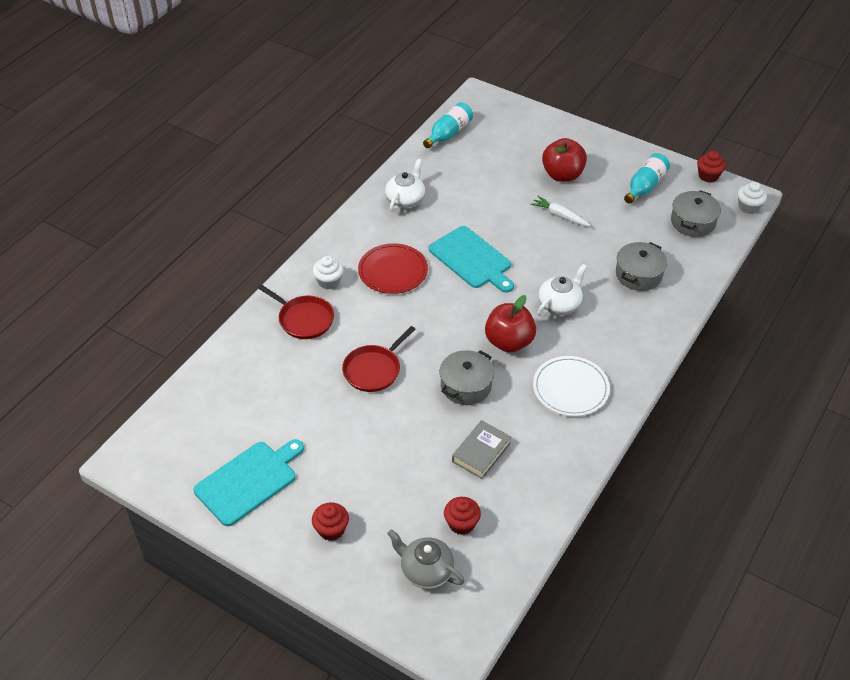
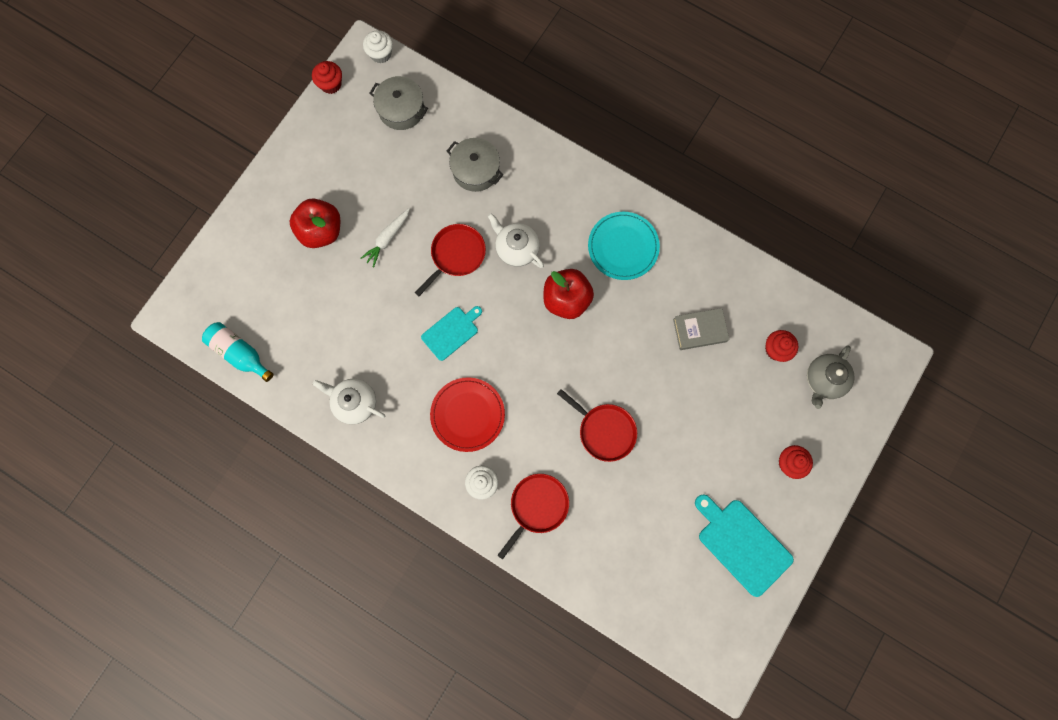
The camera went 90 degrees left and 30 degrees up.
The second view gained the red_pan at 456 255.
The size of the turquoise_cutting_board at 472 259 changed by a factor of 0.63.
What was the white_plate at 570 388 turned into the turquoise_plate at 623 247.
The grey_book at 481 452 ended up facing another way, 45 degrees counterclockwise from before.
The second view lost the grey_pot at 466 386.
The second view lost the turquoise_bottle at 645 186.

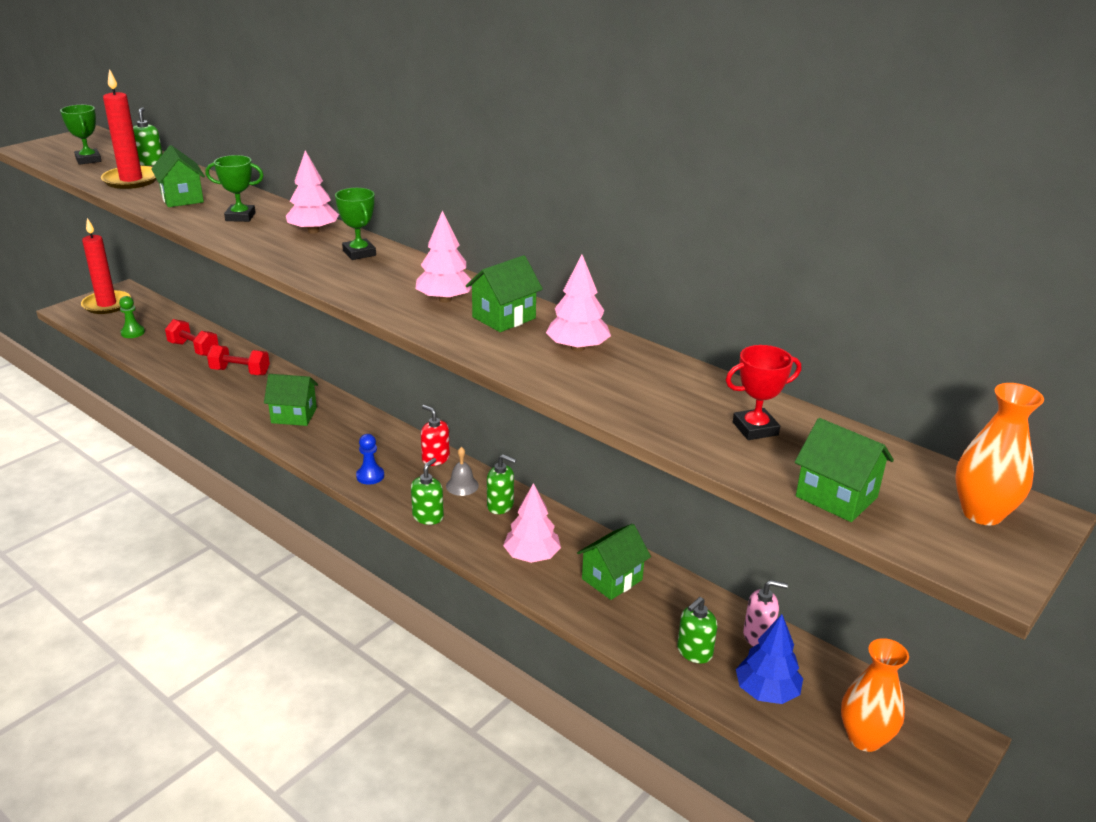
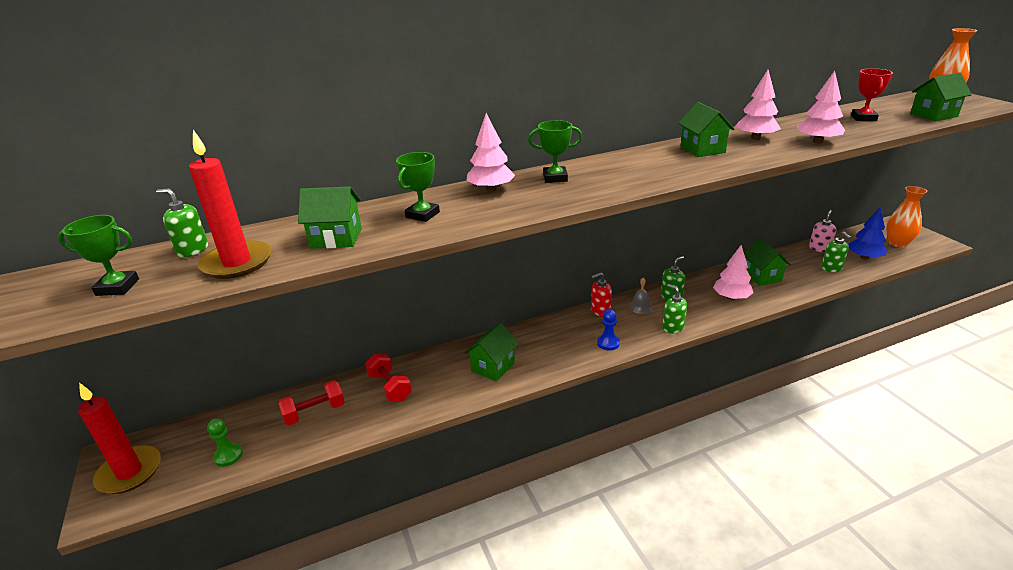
The camera went 60 degrees left and 0 degrees up.
The red_dumbbell at 240 372 ended up facing another way, 75 degrees counterclockwise from before.
The pink_tree ended up elsewhere, having gone from 445 299 to 817 141.

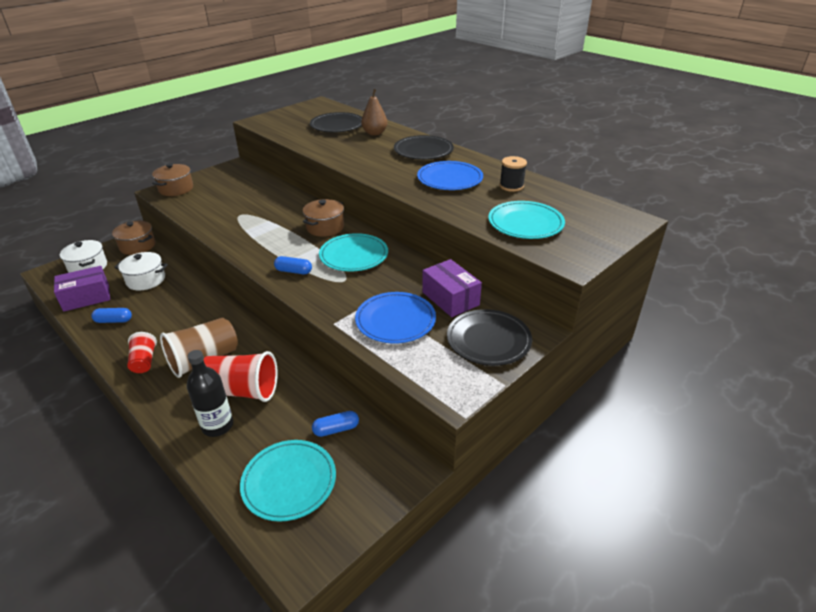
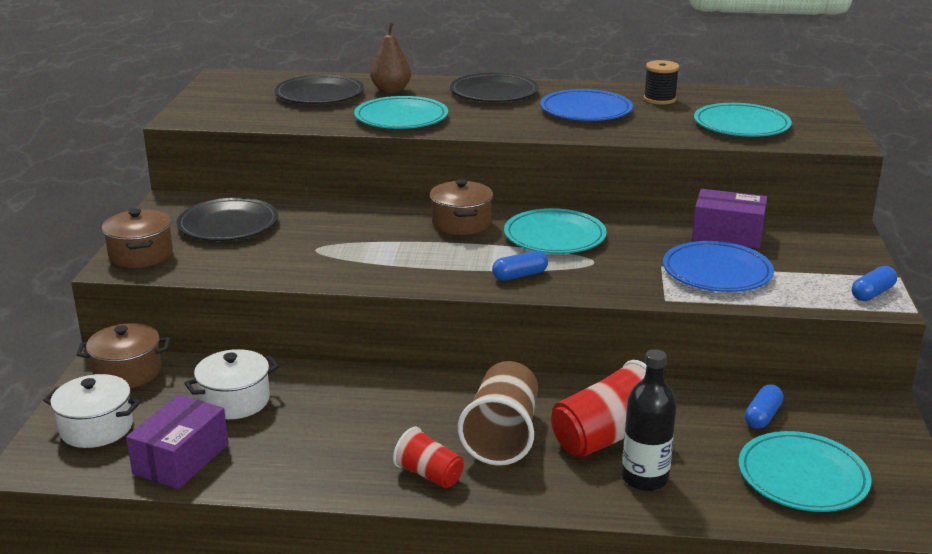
The camera went 40 degrees left and 10 degrees down.
The black_plate ended up elsewhere, having gone from 488 340 to 228 225.
The second view gained the turquoise_plate at 401 118.
The blue_capsule ended up elsewhere, having gone from 114 321 to 872 293.

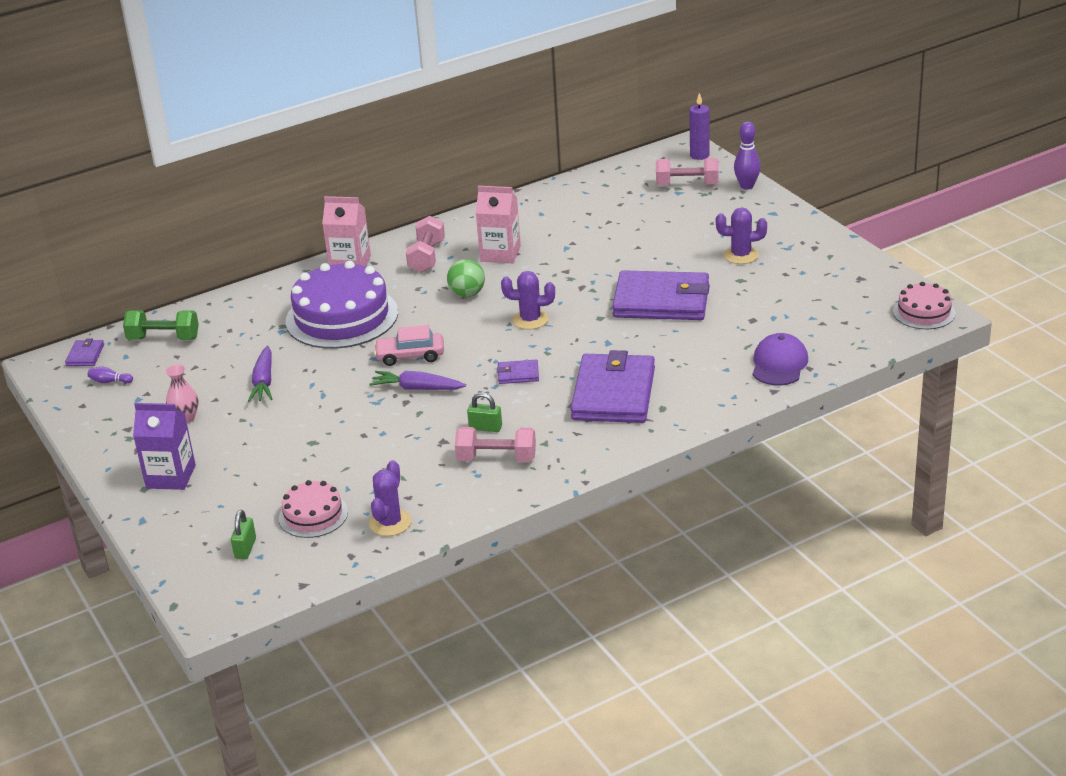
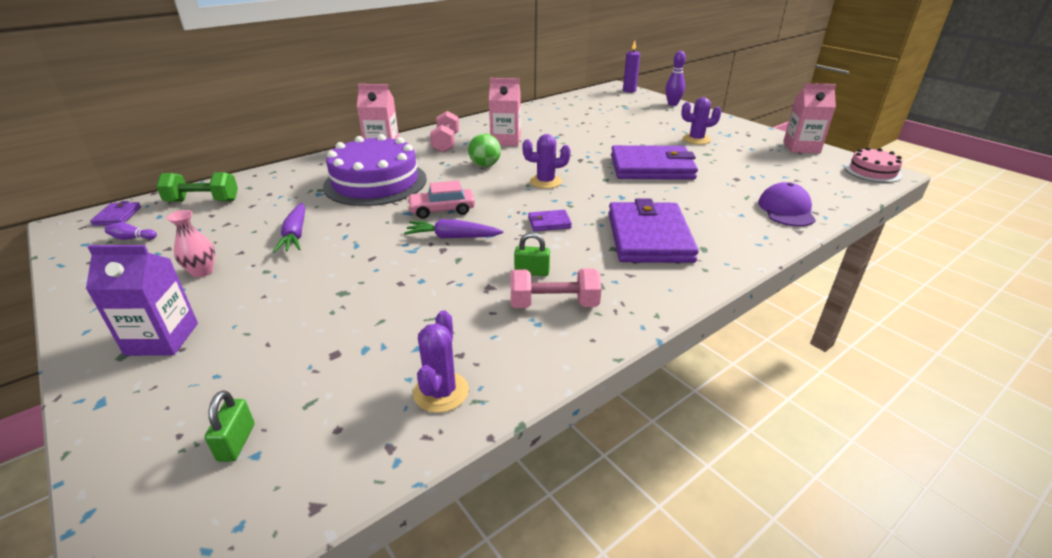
The camera went 10 degrees left and 0 degrees up.
The second view gained the pink_carton at 801 147.
The second view lost the pink_cake at 313 515.
The second view lost the pink_dumbbell at 687 184.

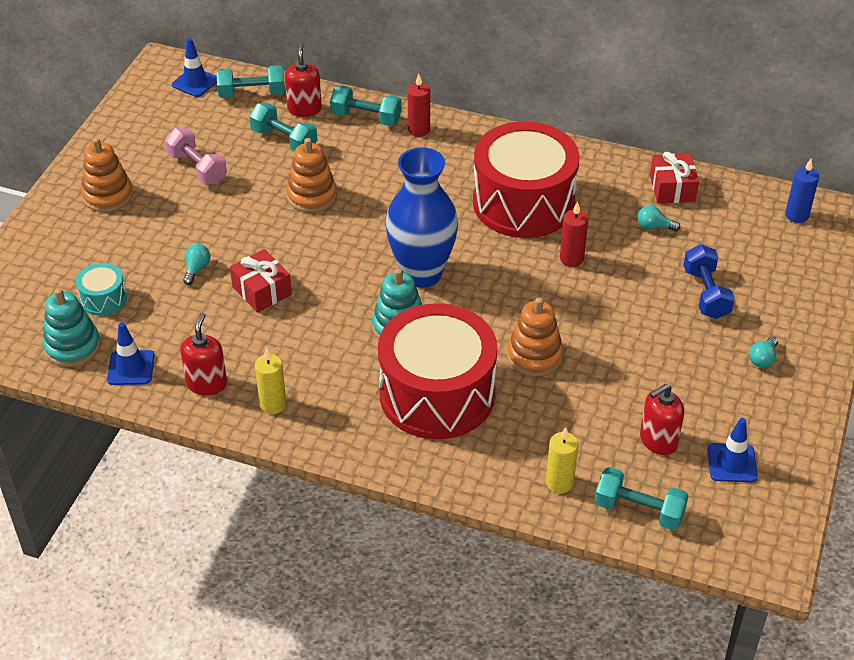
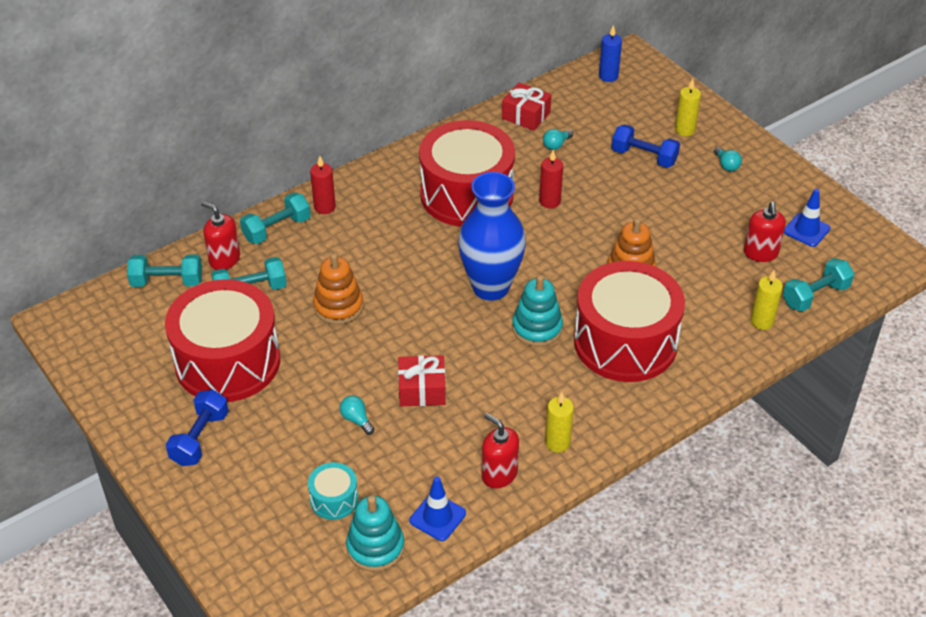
The camera went 55 degrees left and 0 degrees up.
The turquoise_dumbbell at 252 94 ended up facing another way, 60 degrees clockwise from before.
Where the pink_dumbbell stood at 197 168, the red_drum came to stand at 227 361.
Where the orange_stacking_toy stood at 107 196, the blue_dumbbell came to stand at 200 438.
The second view gained the yellow_candle at 684 130.
The second view lost the blue_traffic_cone at 195 82.

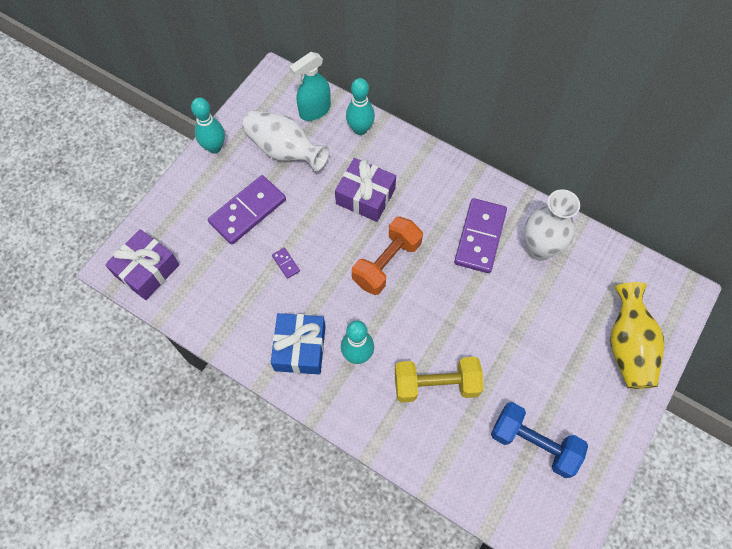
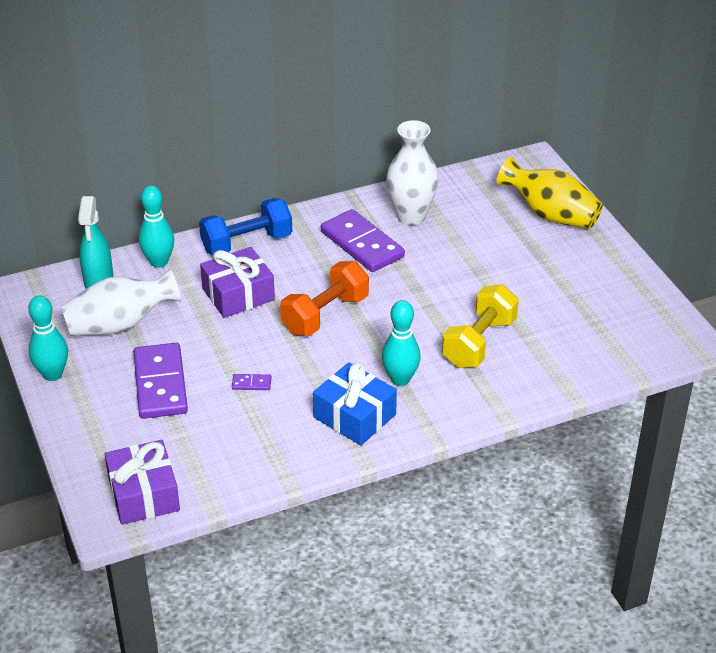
The camera went 55 degrees left and 25 degrees down.
The blue_dumbbell ended up elsewhere, having gone from 533 443 to 247 243.
The orange_dumbbell at 386 263 ended up facing another way, 60 degrees clockwise from before.

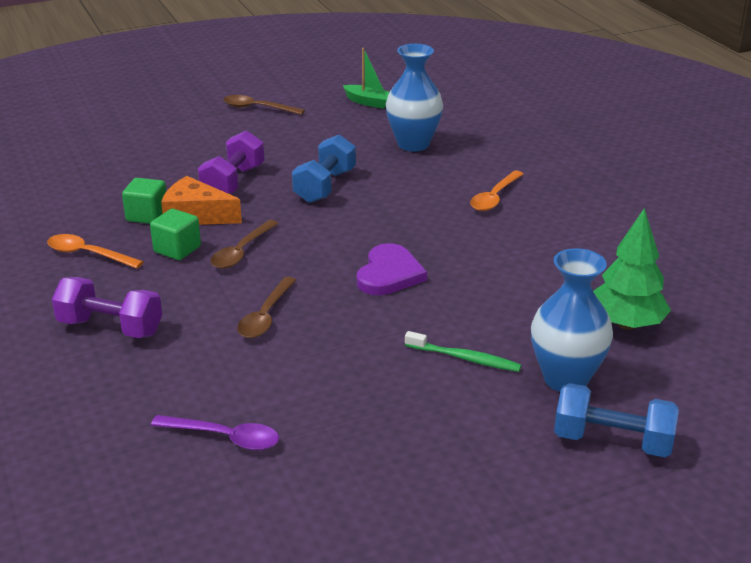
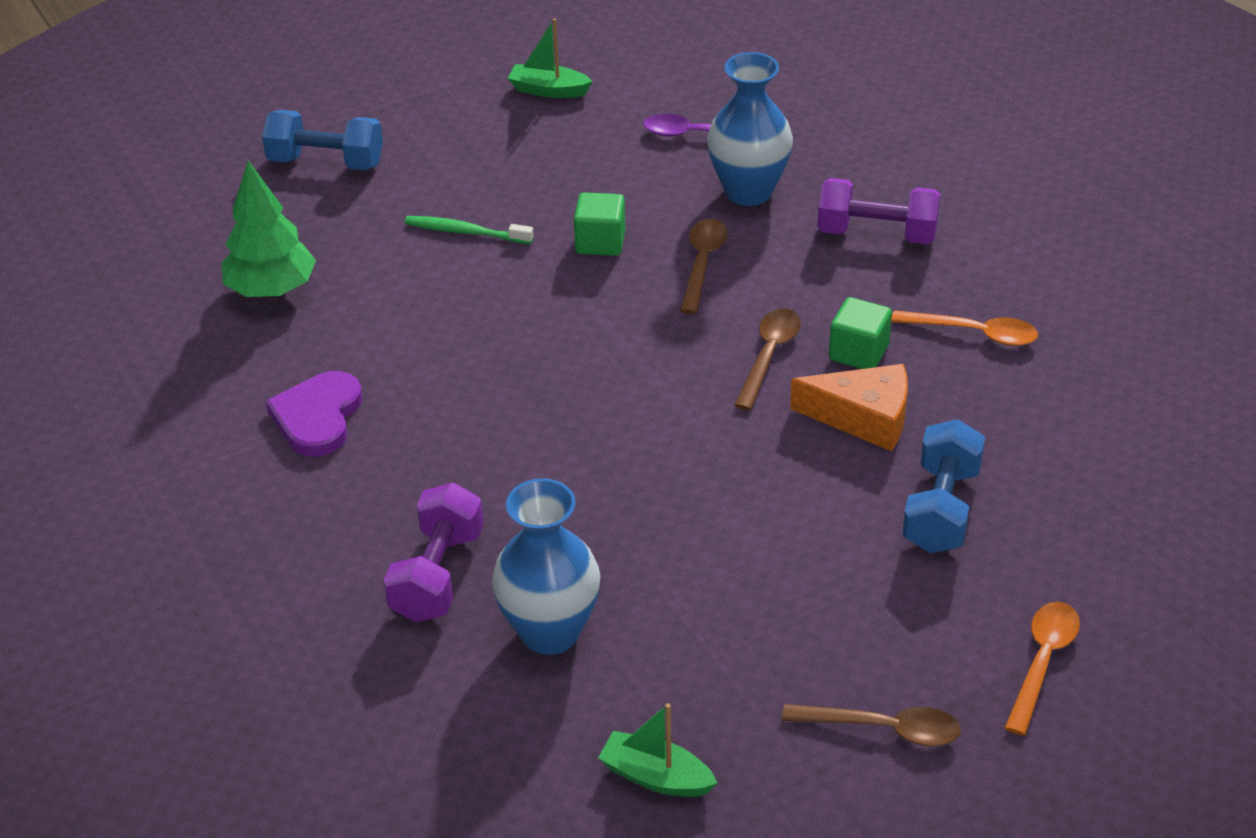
The camera went 175 degrees right and 10 degrees up.
The purple_heart ended up elsewhere, having gone from 389 274 to 317 417.
The purple_dumbbell ended up elsewhere, having gone from 233 182 to 437 575.
The second view gained the green_boat at 549 90.
The green_cube ended up elsewhere, having gone from 147 215 to 600 242.
The blue_vase ended up elsewhere, having gone from 565 379 to 748 191.
The blue_dumbbell ended up elsewhere, having gone from 325 186 to 941 509.
The orange_spoon ended up elsewhere, having gone from 494 198 to 1043 661.

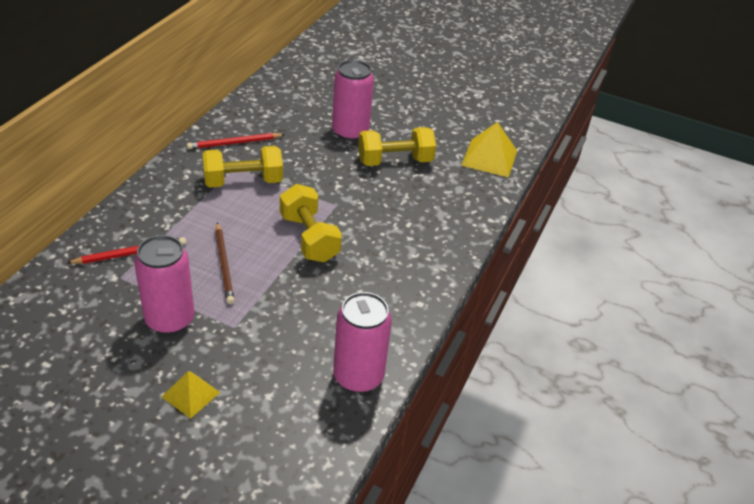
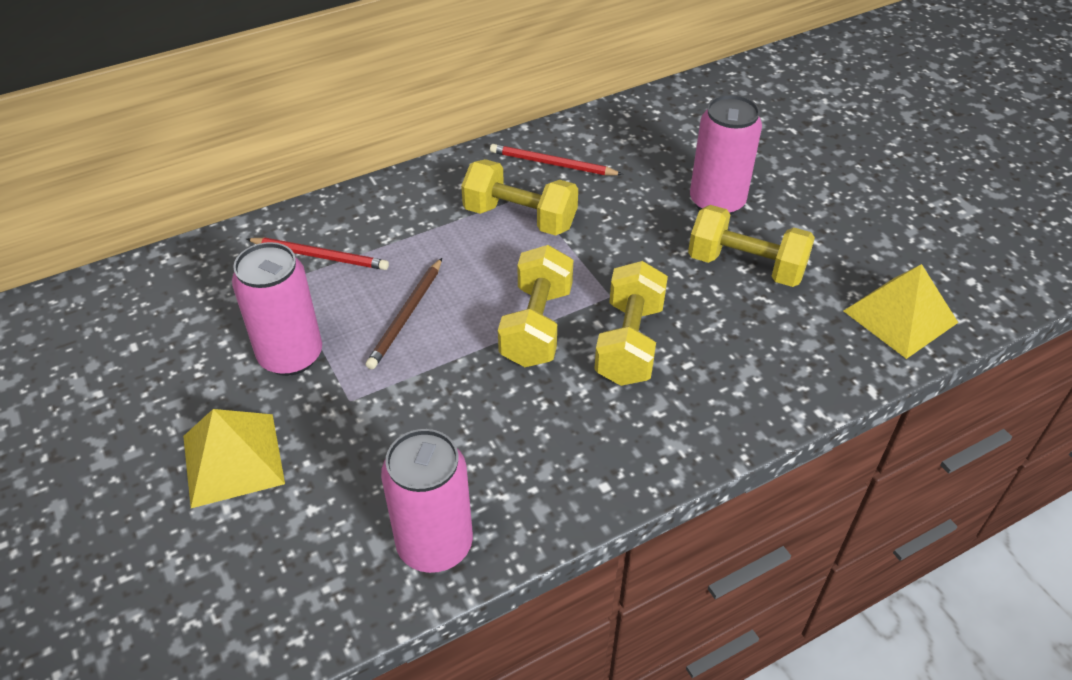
The camera went 40 degrees right and 5 degrees up.
The size of the yellow_pyramid at 190 394 changed by a factor of 1.63.
The second view gained the yellow_dumbbell at 629 343.

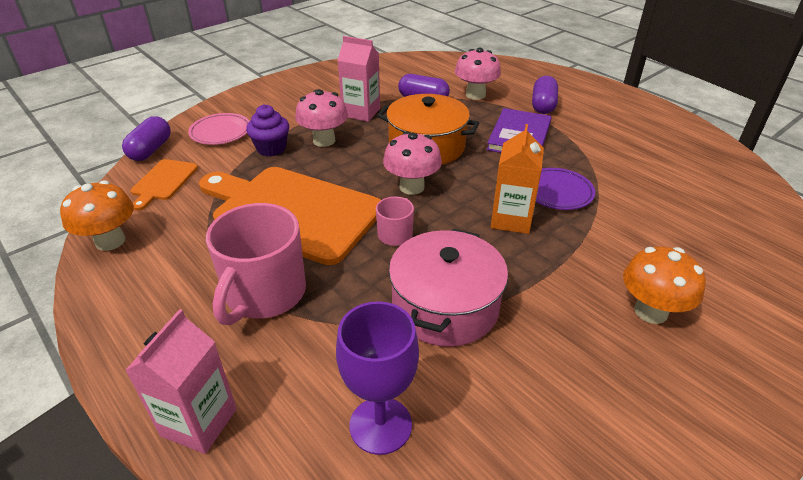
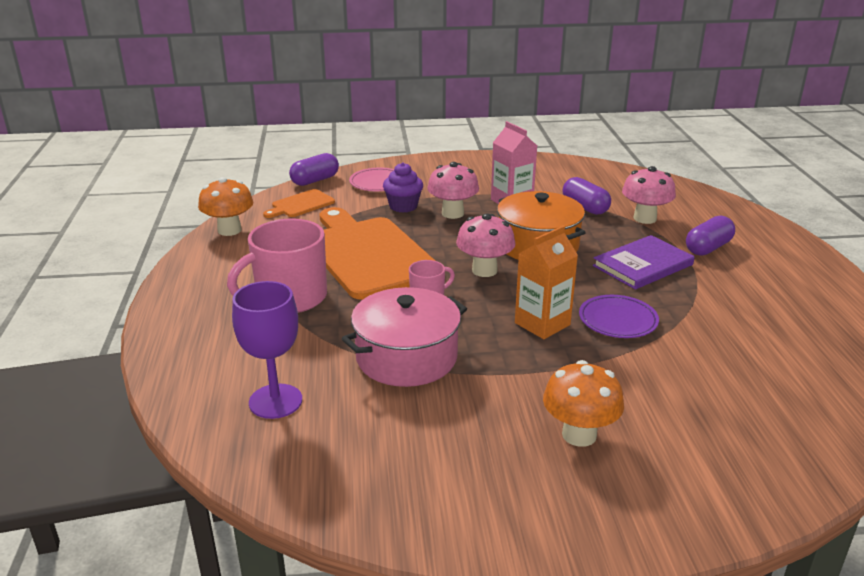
The camera went 35 degrees right and 10 degrees down.
The second view lost the pink_carton at 199 422.

